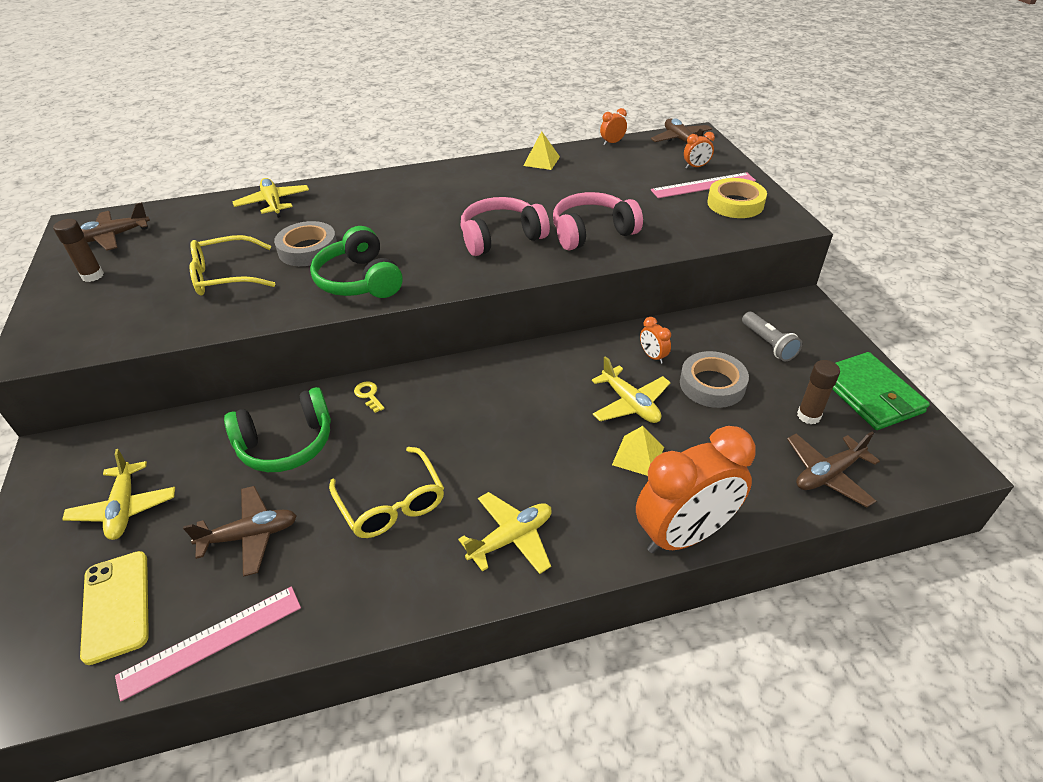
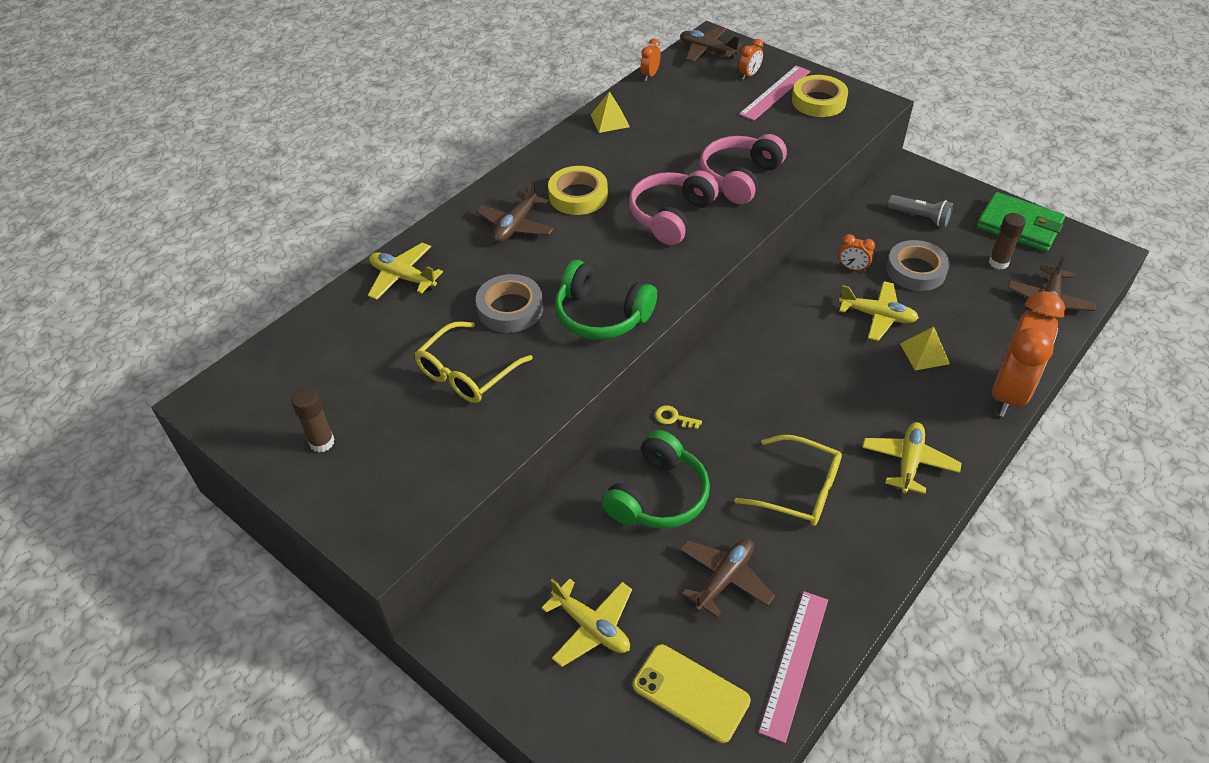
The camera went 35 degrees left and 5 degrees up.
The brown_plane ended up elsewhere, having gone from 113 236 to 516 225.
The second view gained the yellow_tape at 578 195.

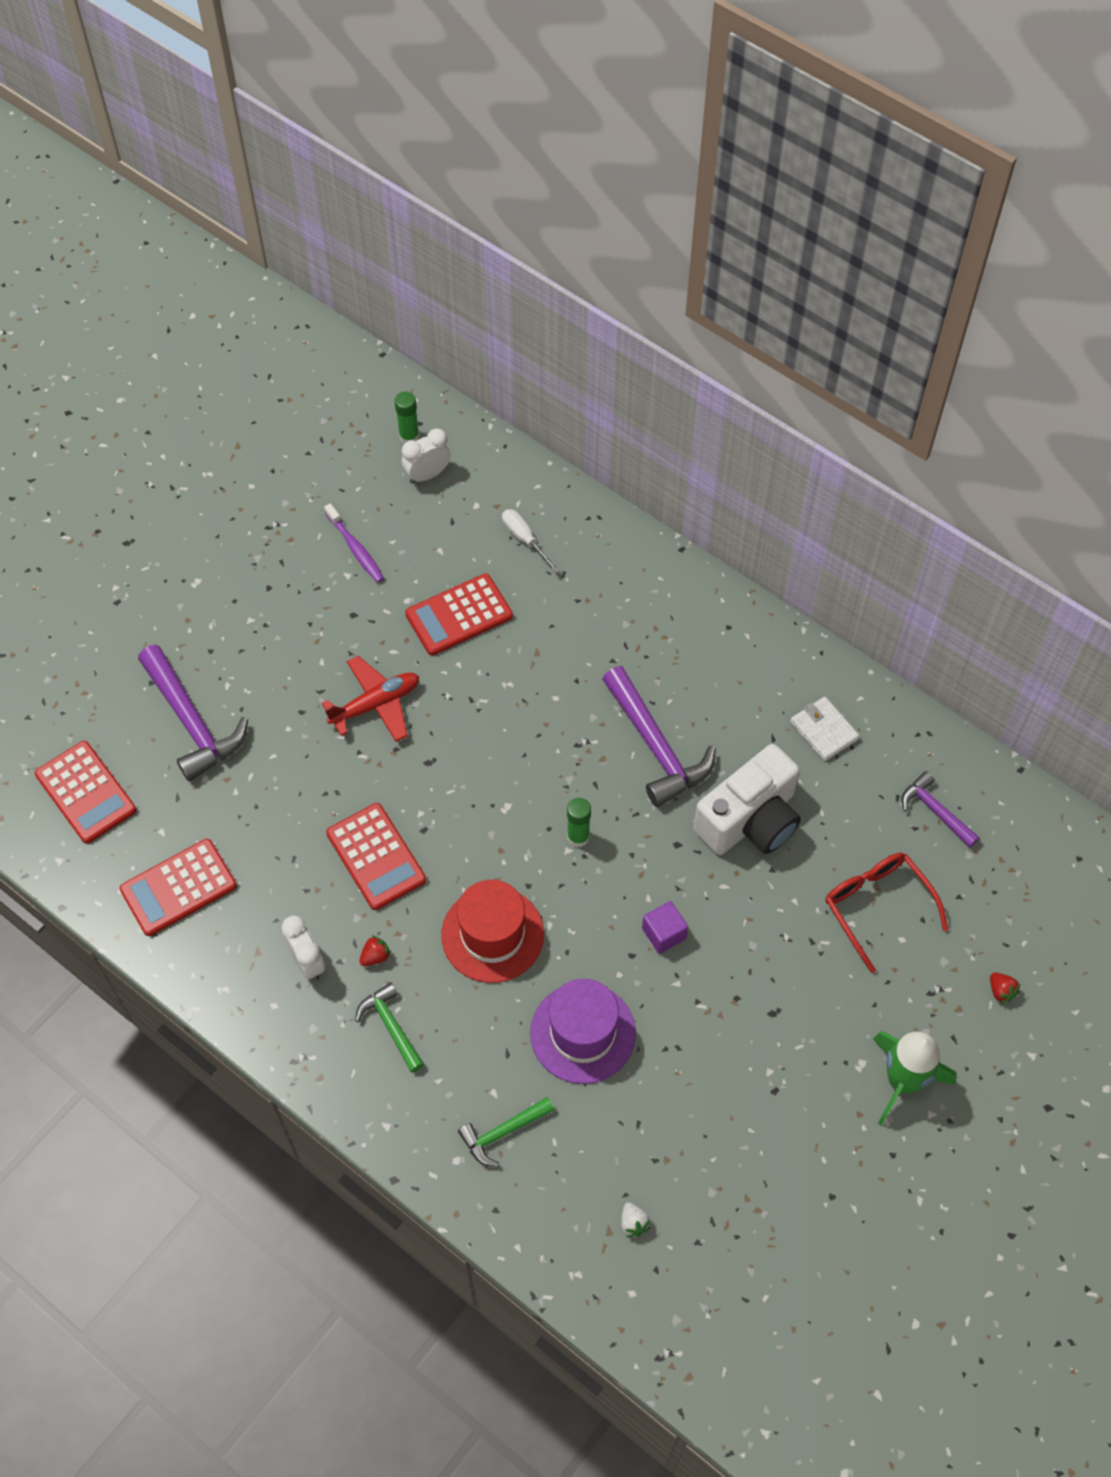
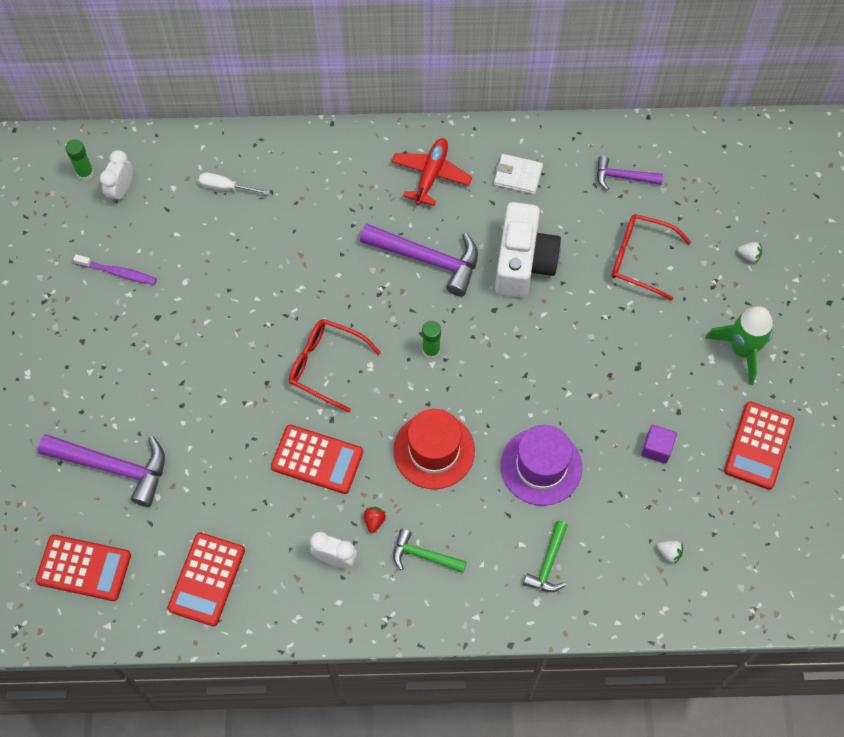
The camera went 40 degrees left and 5 degrees up.
The second view gained the red_glasses at 326 365.
The red_plane ended up elsewhere, having gone from 375 704 to 431 175.
The purple_cube ended up elsewhere, having gone from 664 933 to 656 448.
The red_calculator ended up elsewhere, having gone from 459 615 to 759 445.
What was the red_strawberry at 1001 991 turned into the white_strawberry at 749 255.

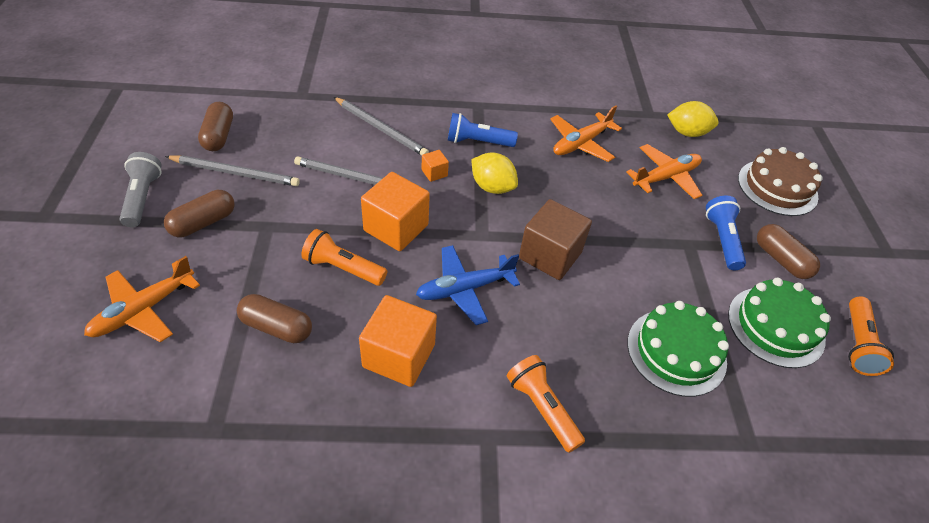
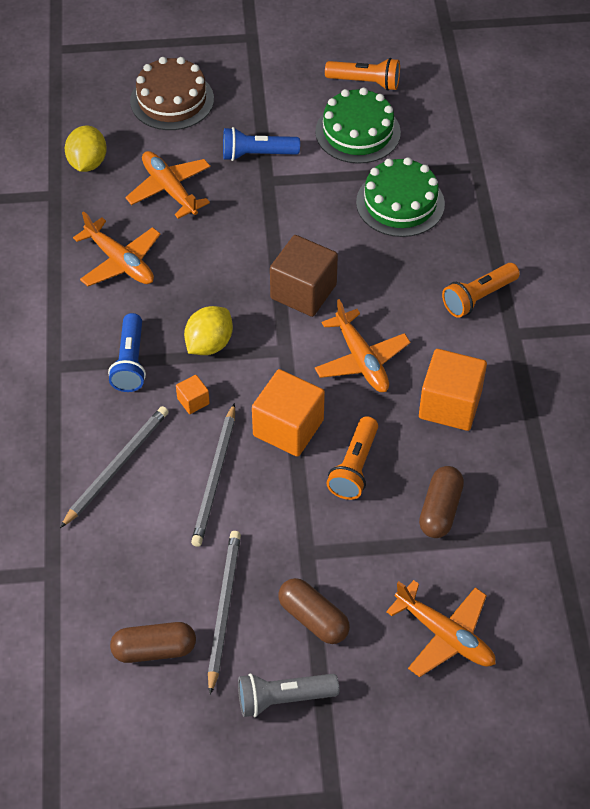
The camera went 90 degrees left and 5 degrees up.
What was the blue_plane at 464 289 turned into the orange_plane at 361 360.
The second view lost the brown_capsule at 781 260.

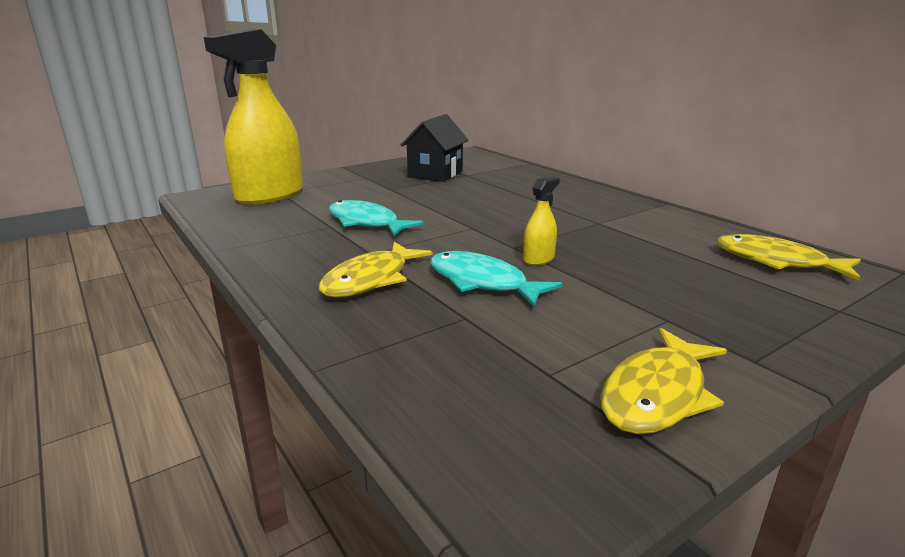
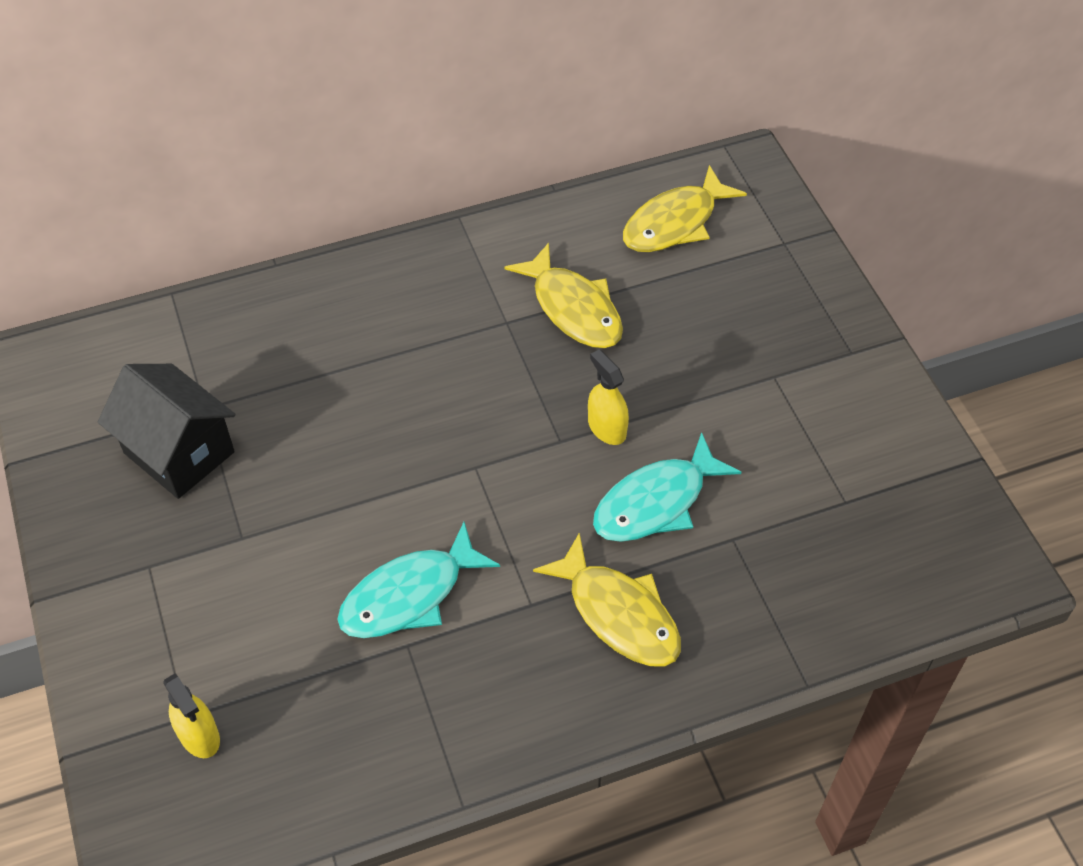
The camera went 75 degrees left and 30 degrees up.
The size of the yellow_spray_bottle at 270 195 changed by a factor of 0.40.
The yellow_fish ended up elsewhere, having gone from 657 394 to 573 308.

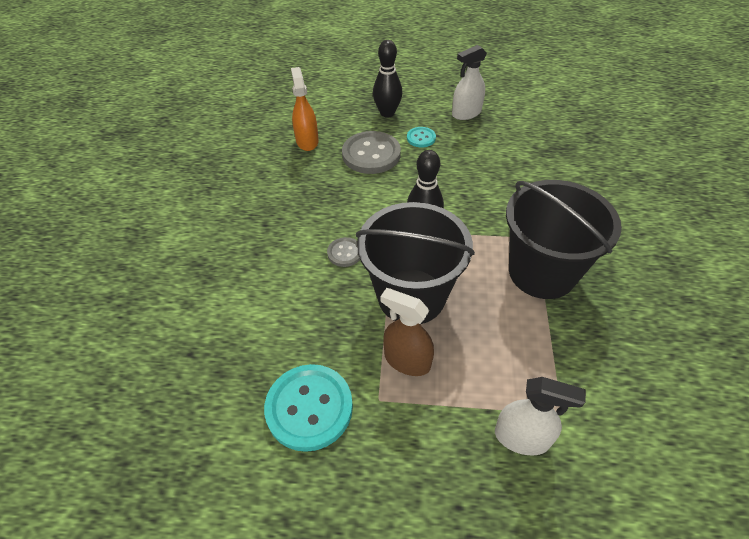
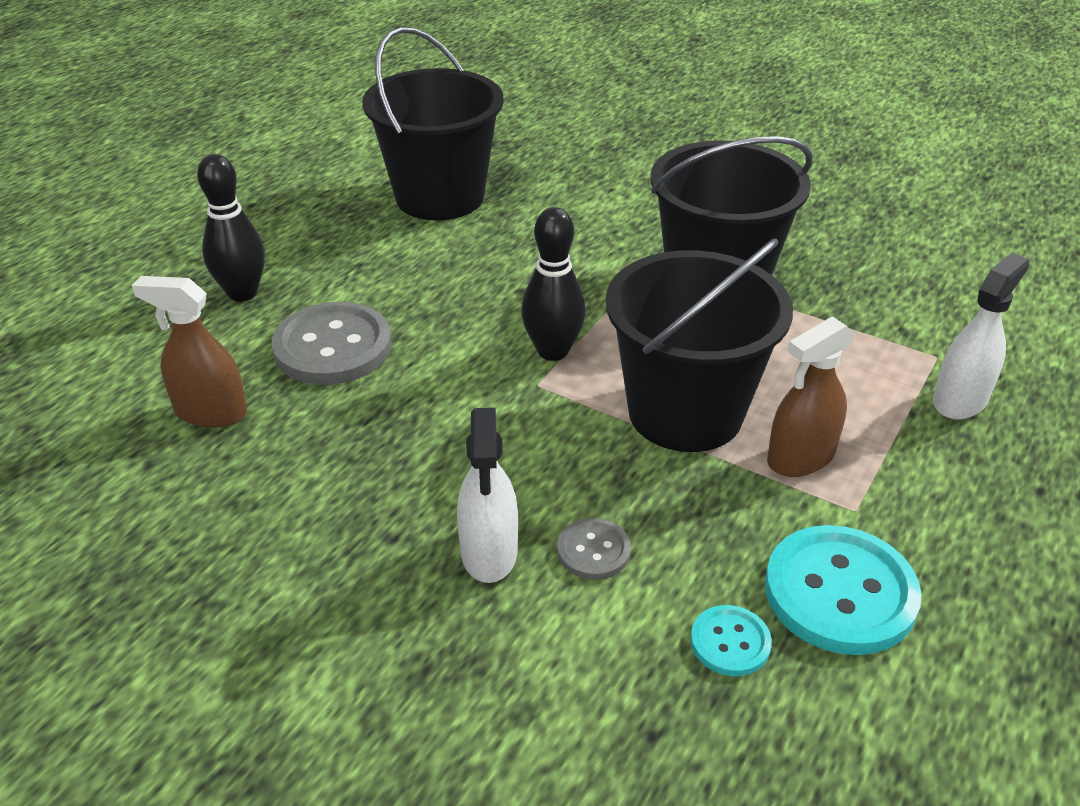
The camera went 65 degrees left and 10 degrees down.
What was the orange_spray_bottle at 307 141 turned into the brown_spray_bottle at 210 412.
The second view gained the black_bucket at 440 197.
The white_spray_bottle ended up elsewhere, having gone from 466 113 to 489 552.
The grey_button ended up elsewhere, having gone from 345 253 to 593 551.
The turquoise_button ended up elsewhere, having gone from 421 138 to 730 642.

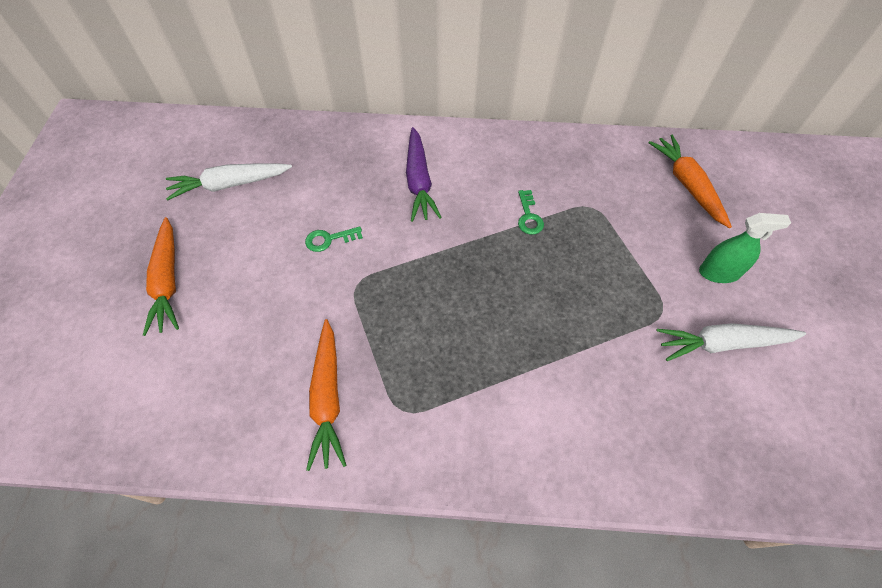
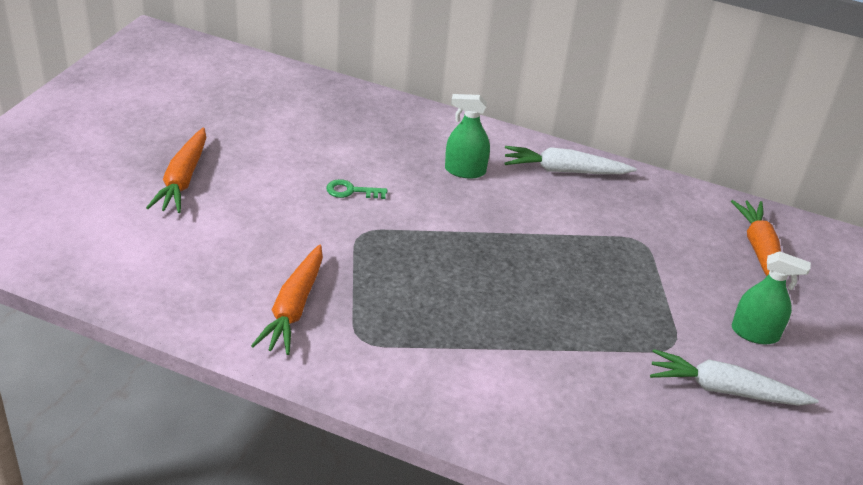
The camera went 15 degrees right and 20 degrees down.
Where the purple_carrot stood at 419 181, the green_spray_bottle came to stand at 465 171.
The white_carrot ended up elsewhere, having gone from 229 185 to 564 171.
The second view lost the green_key at 529 216.

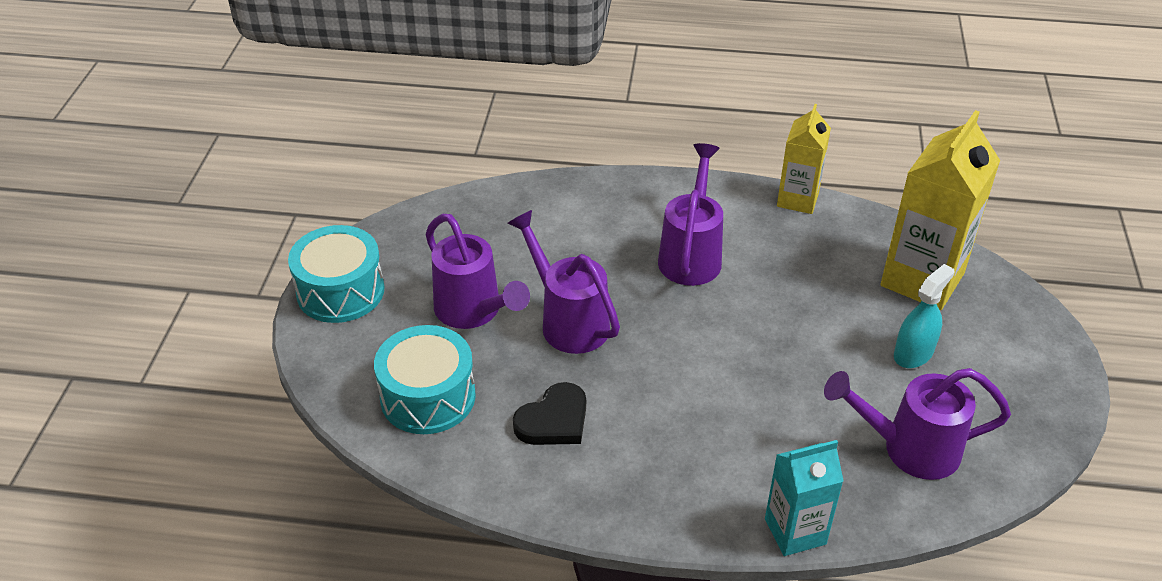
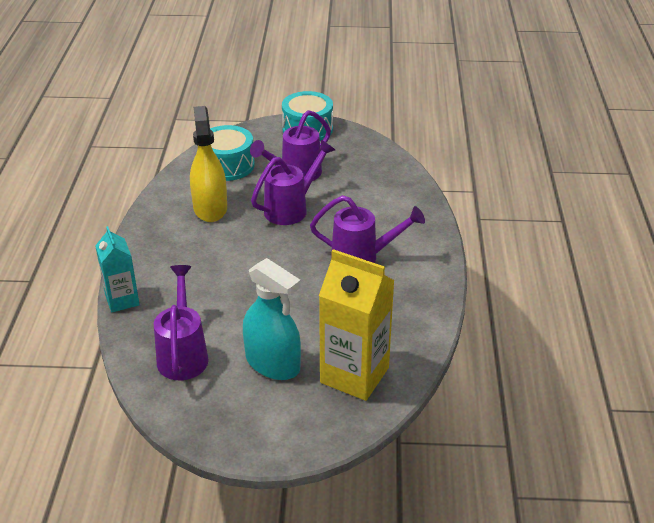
The camera went 85 degrees right and 5 degrees down.
Where the black_heart stood at 554 420, the yellow_spray_bottle came to stand at 210 208.
The size of the turquoise_spray_bottle at 913 353 changed by a factor of 1.62.
The second view lost the yellow_carton at 797 199.

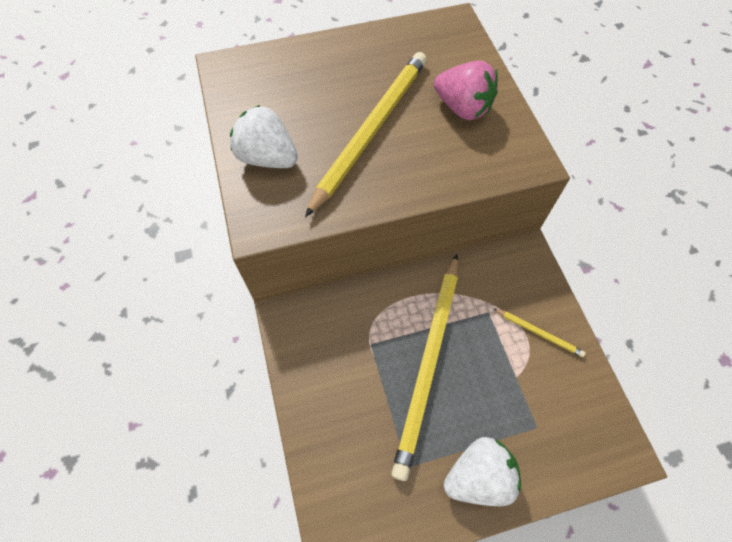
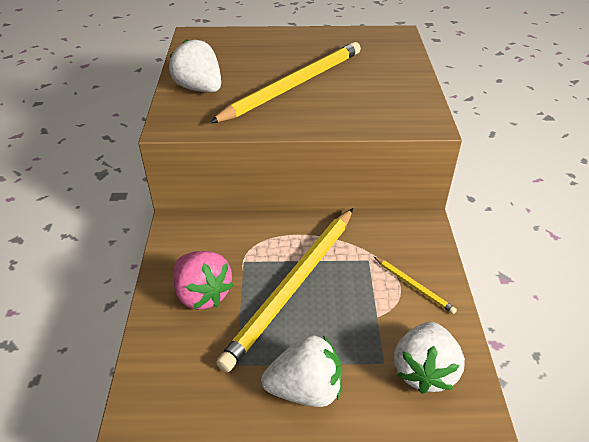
The camera went 15 degrees right and 20 degrees down.
The pink_strawberry ended up elsewhere, having gone from 462 108 to 202 294.
The second view gained the white_strawberry at 424 370.

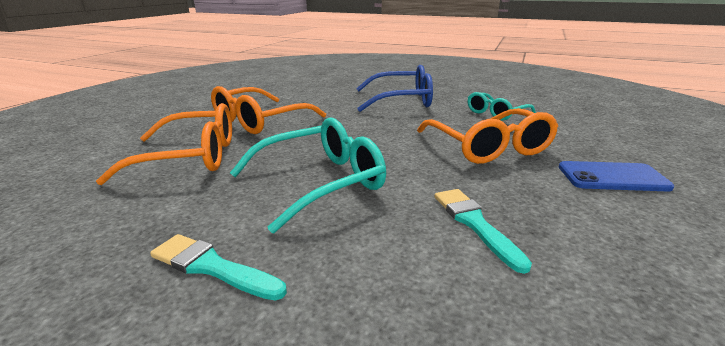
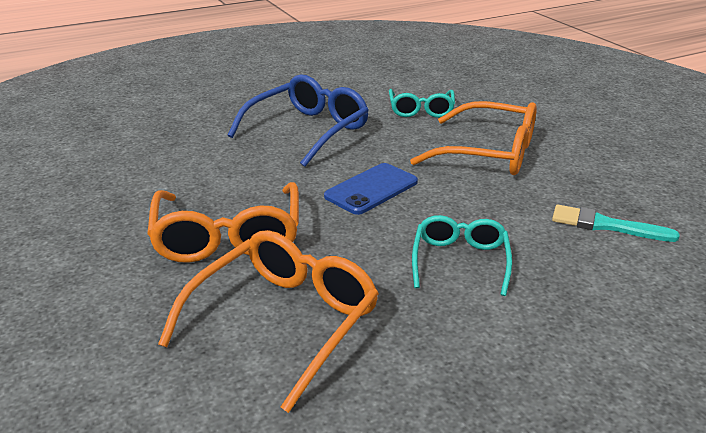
The camera went 50 degrees left and 5 degrees up.
The blue_phone ended up elsewhere, having gone from 612 177 to 371 189.
The size of the turquoise_glasses at 321 182 changed by a factor of 0.62.
The second view lost the turquoise_brush at 212 267.

